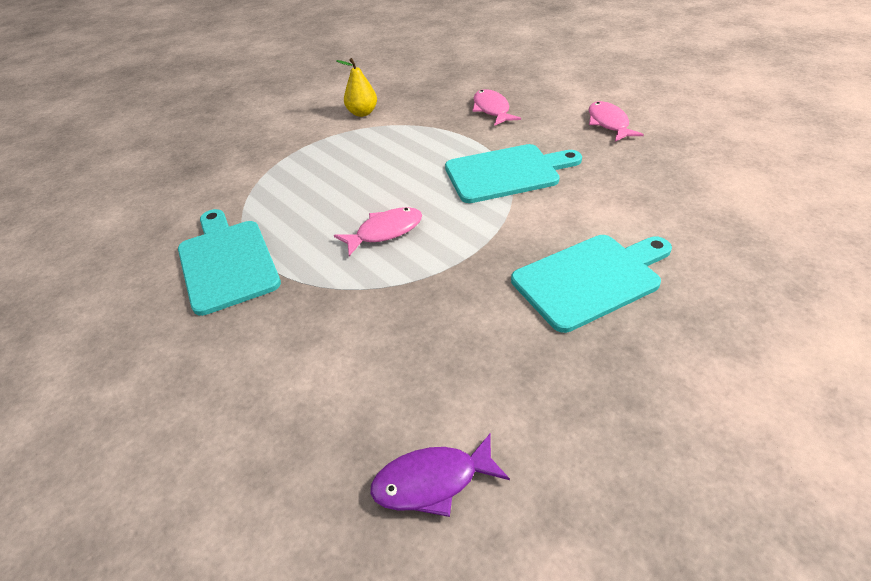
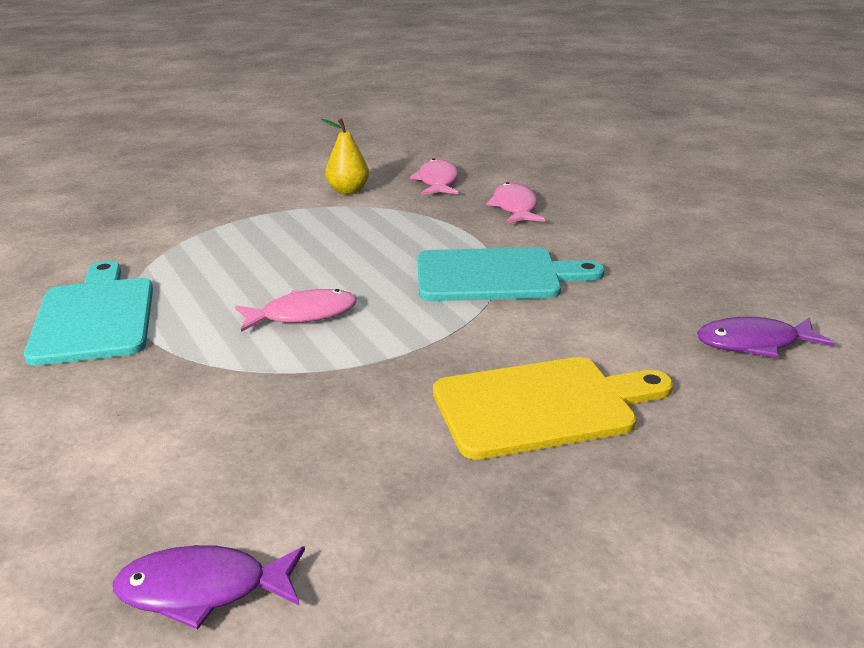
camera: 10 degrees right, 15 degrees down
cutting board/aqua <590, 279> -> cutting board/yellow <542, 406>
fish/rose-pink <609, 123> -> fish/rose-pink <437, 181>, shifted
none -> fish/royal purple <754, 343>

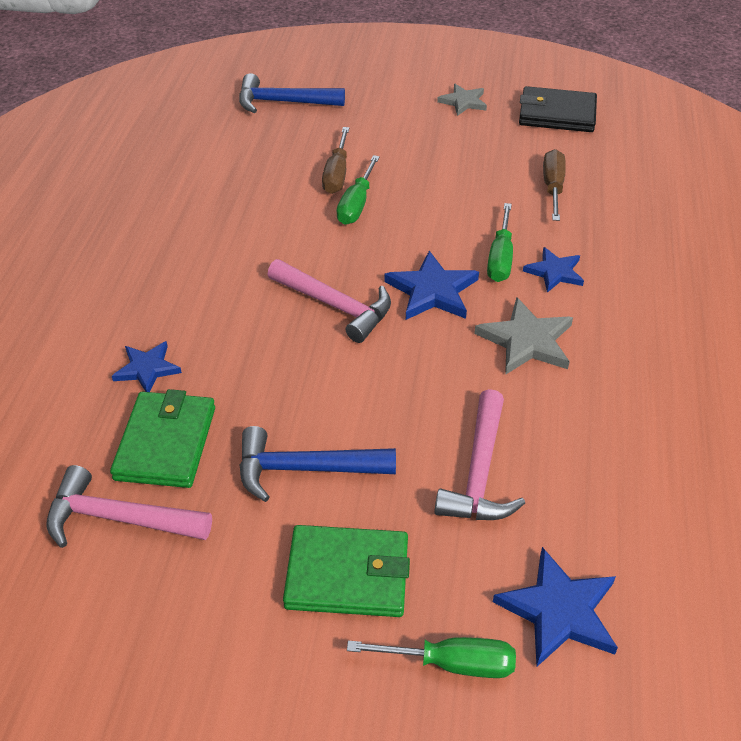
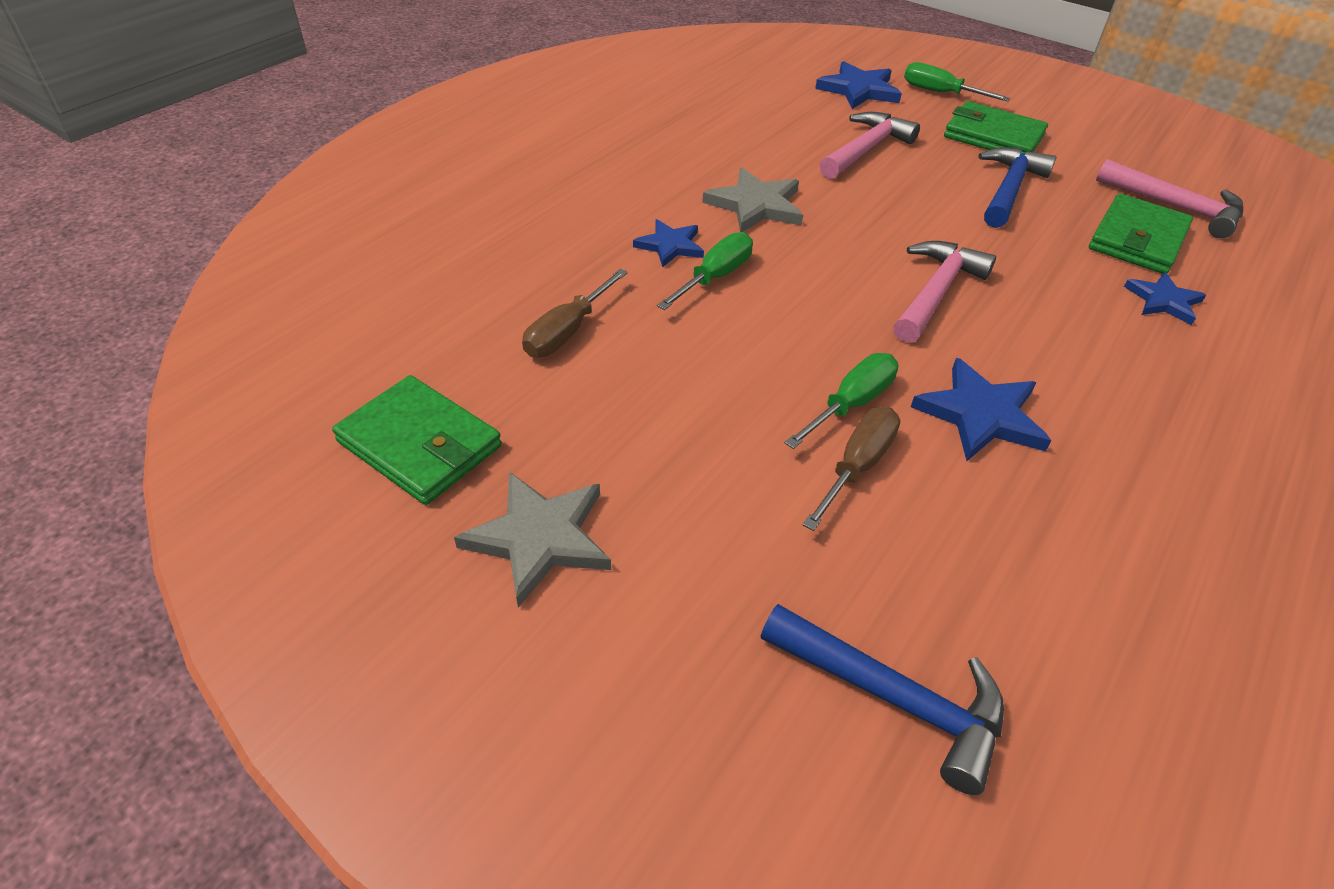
camera: 155 degrees left, 0 degrees up
carpenter's hammer/blue <305, 469> -> carpenter's hammer/blue <1009, 189>, 90 degrees counterclockwise
carpenter's hammer/rose-pink <335, 306> -> carpenter's hammer/rose-pink <935, 292>, 60 degrees clockwise
star shape/blue <432, 291> -> star shape/blue <981, 415>, shifted
star shape/grey <463, 102> -> star shape/grey <539, 538>, x1.53
billfold/black <557, 114> -> billfold/green <420, 444>

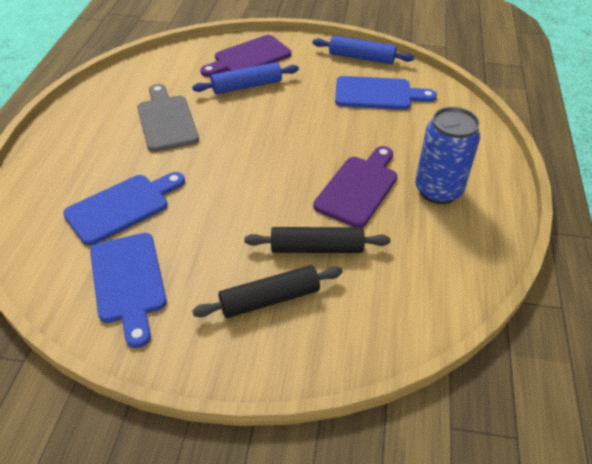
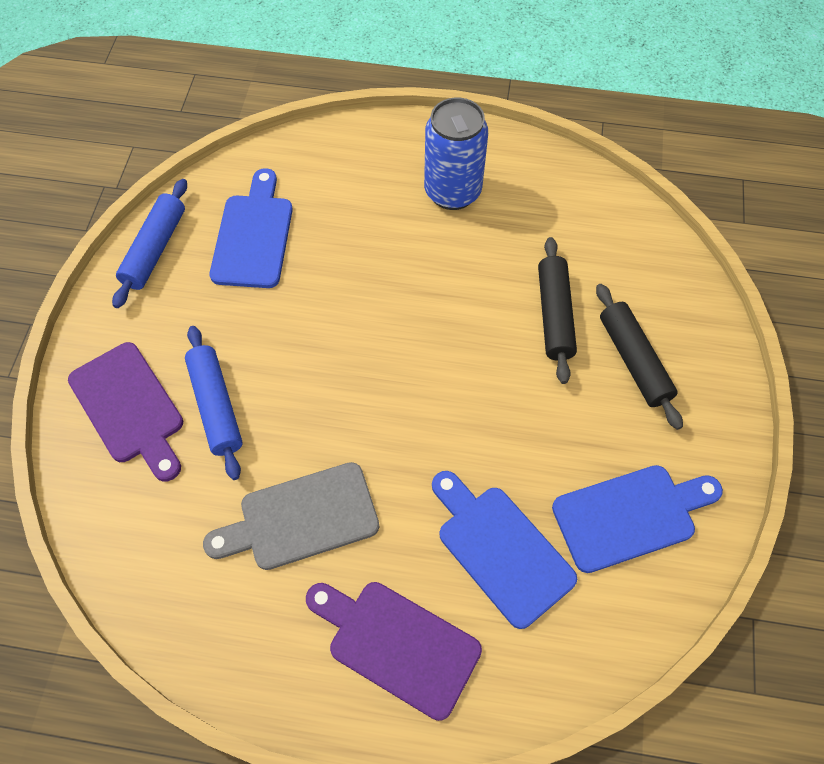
camera: 90 degrees left, 15 degrees up
cutting board/royal purple <358, 188> -> cutting board/royal purple <397, 644>, shifted

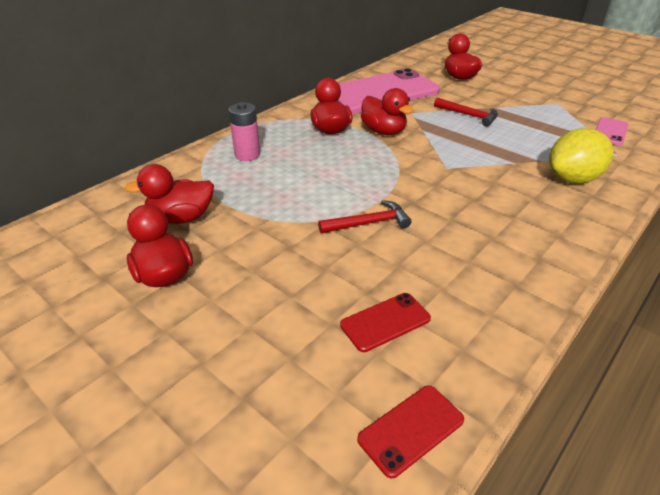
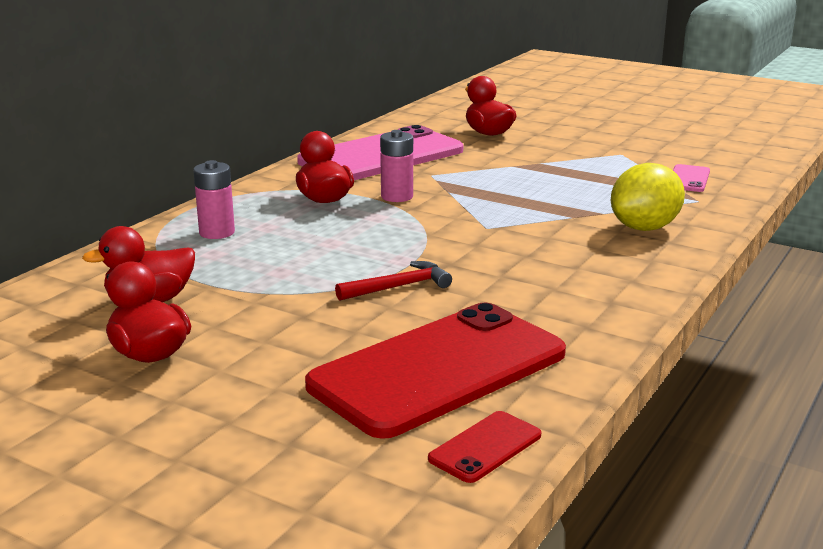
camera: 10 degrees left, 15 degrees down
phone/crimson <385, 322> -> phone/crimson <438, 369>, x2.46
duck/crimson <383, 131> -> battery/rose-pink <397, 197>
carpenter's hammer/crimson <469, 115> -> none

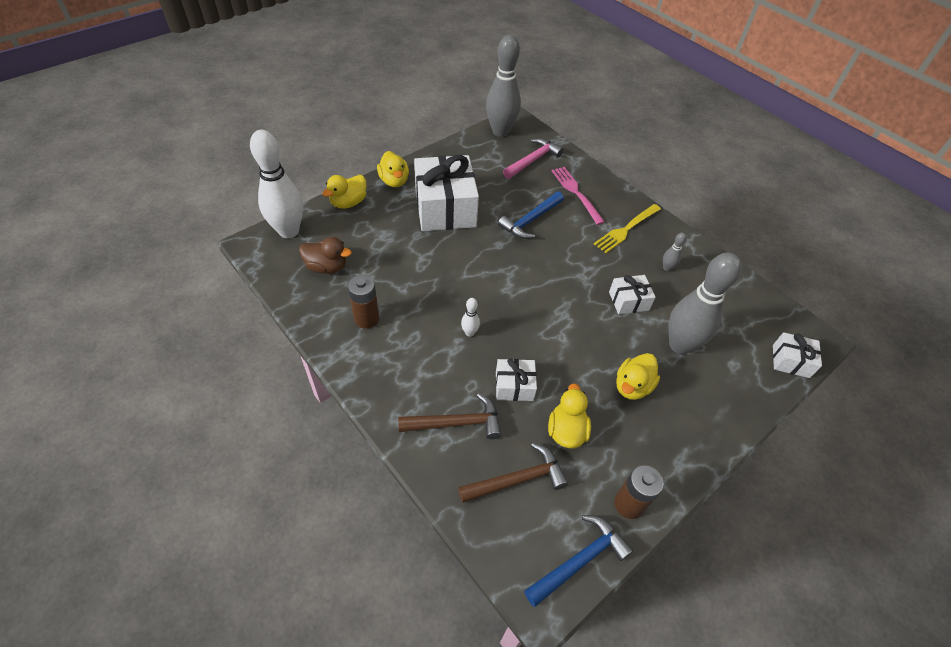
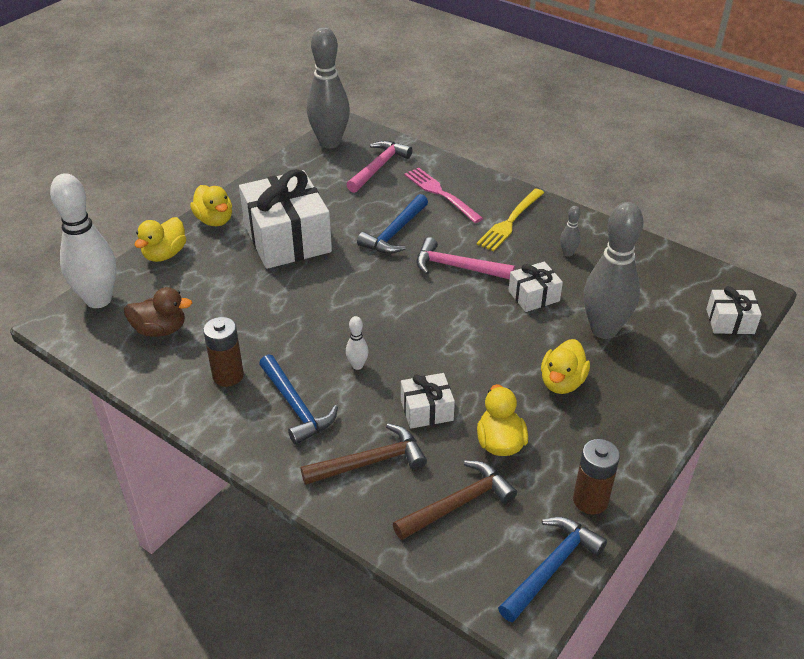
camera: 10 degrees left, 10 degrees down
none -> carpenter's hammer/blue <296, 406>
none -> carpenter's hammer/rose-pink <457, 267>

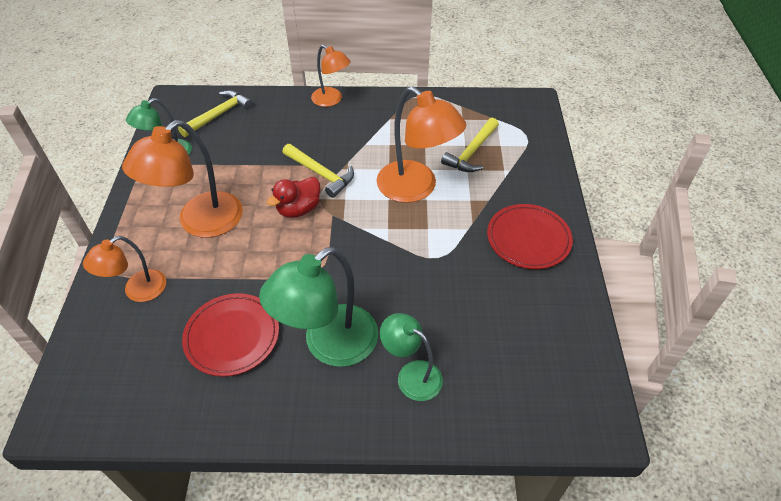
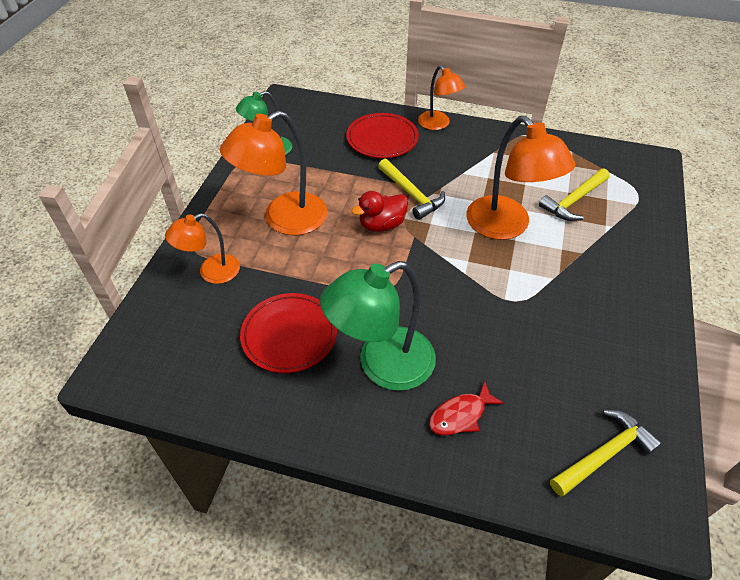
camera: 15 degrees right, 0 degrees up
carpenter's hammer/yellow <219, 115> -> carpenter's hammer/yellow <604, 454>, shifted
desk lamp/green <411, 375> -> fish/crimson <461, 415>
dinner plate/crimson <528, 239> -> dinner plate/crimson <382, 139>, shifted

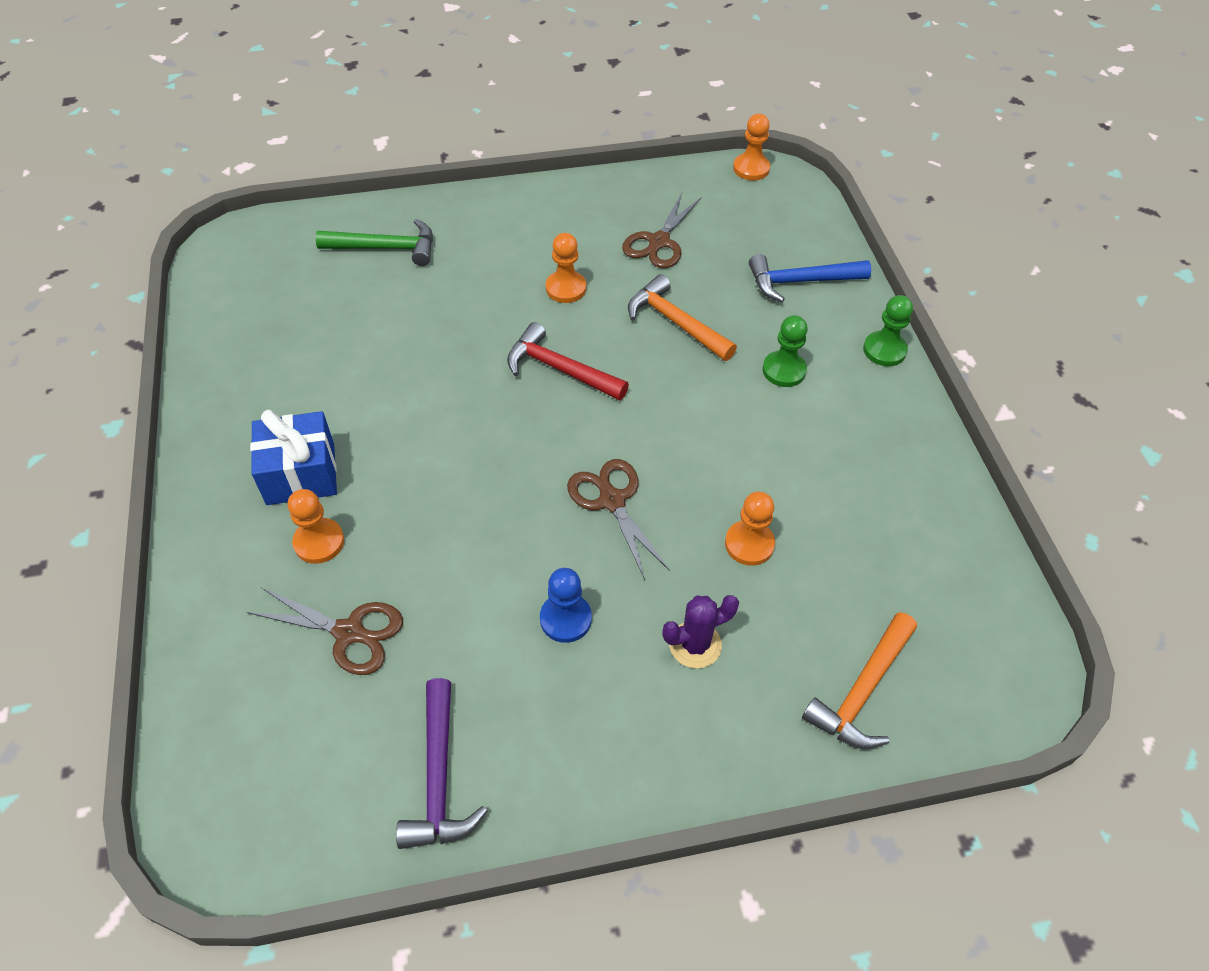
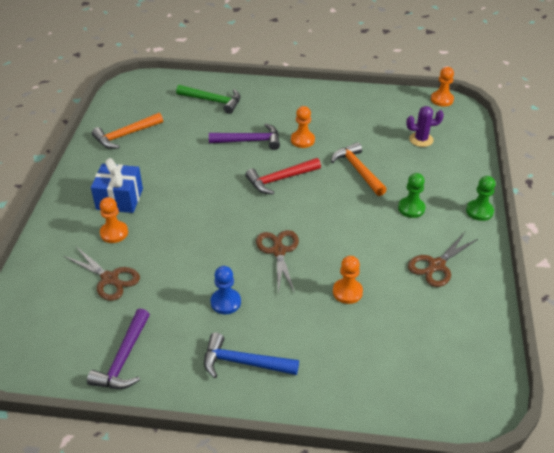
camera: 20 degrees right, 10 degrees down
carpenter's hammer/crimson <559, 369> -> carpenter's hammer/crimson <280, 179>, 75 degrees counterclockwise
shears/dark brown <659, 242> -> shears/dark brown <436, 265>, shifted
prickly plant/royal purple <695, 645> -> prickly plant/royal purple <421, 139>, shifted
carpenter's hammer/blue <800, 282> -> carpenter's hammer/blue <243, 363>, shifted
carpenter's hammer/orange <862, 691> -> carpenter's hammer/orange <125, 135>, shifted
none -> carpenter's hammer/royal purple <250, 141>

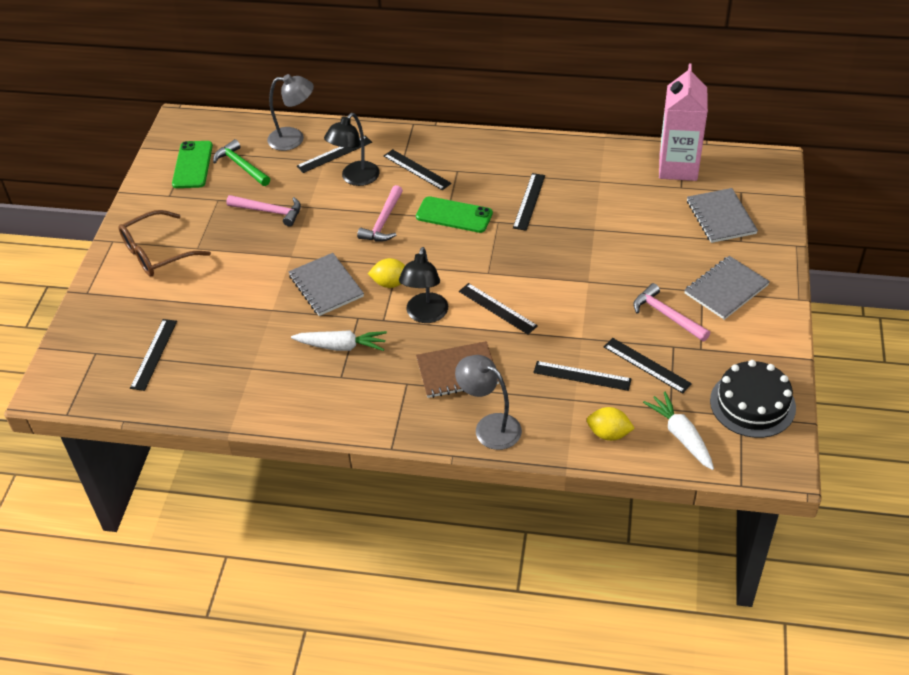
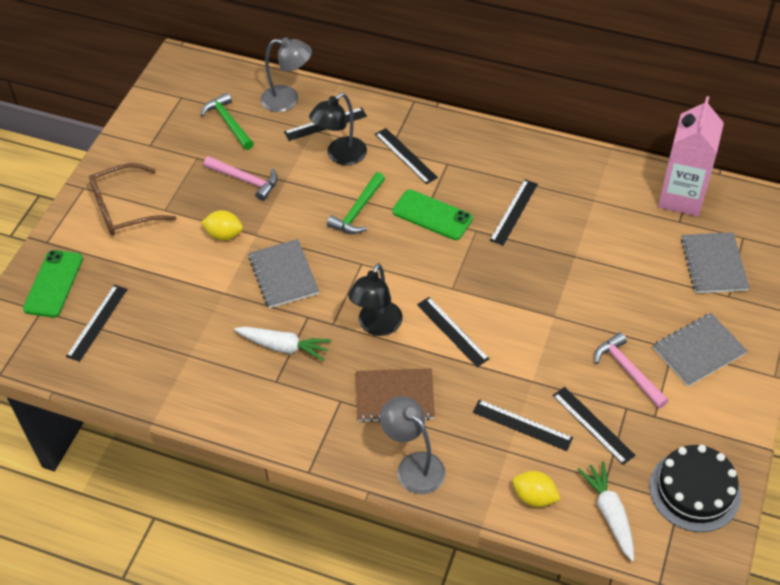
camera: 10 degrees right, 5 degrees up
phone/green <193, 165> -> phone/green <53, 284>, shifted
carpenter's hammer/rose-pink <383, 222> -> carpenter's hammer/green <357, 211>
lemon/yellow <390, 283> -> lemon/yellow <224, 234>, shifted

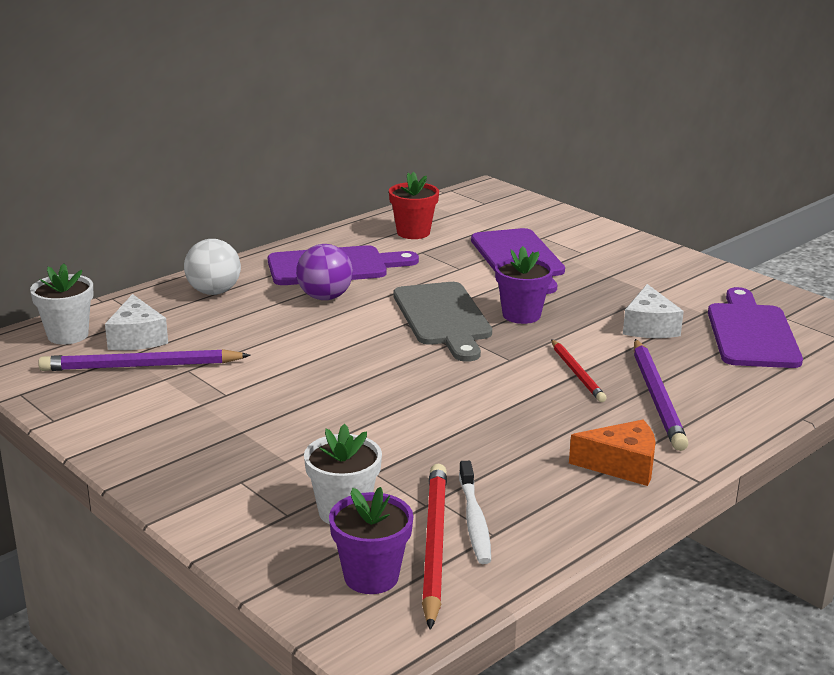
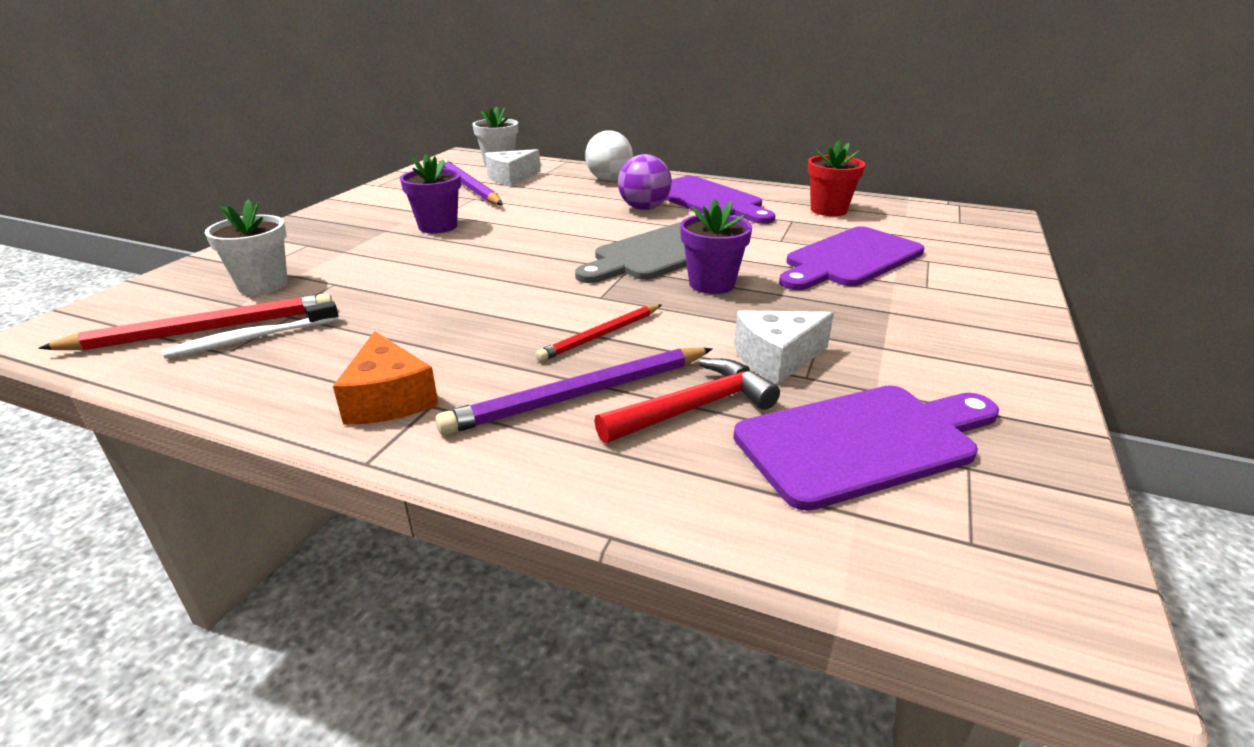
camera: 65 degrees right, 5 degrees up
plant pot/royal purple <371, 576> -> plant pot/royal purple <438, 226>, shifted
none -> carpenter's hammer/crimson <693, 408>

